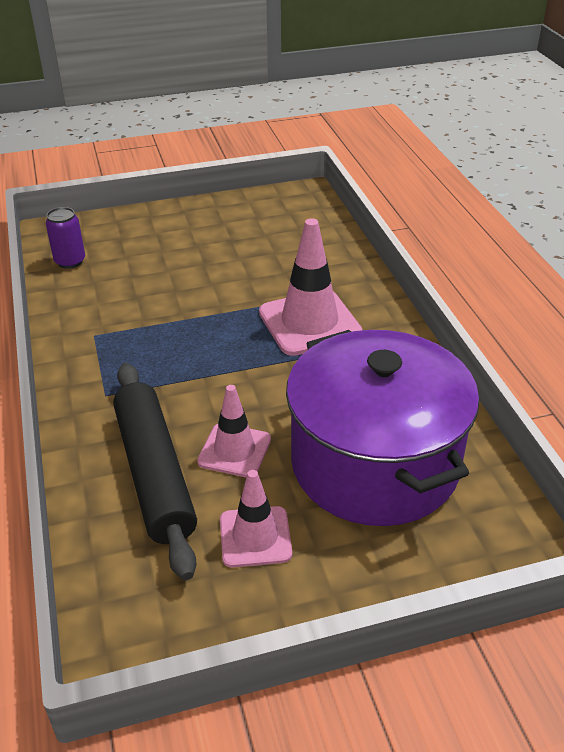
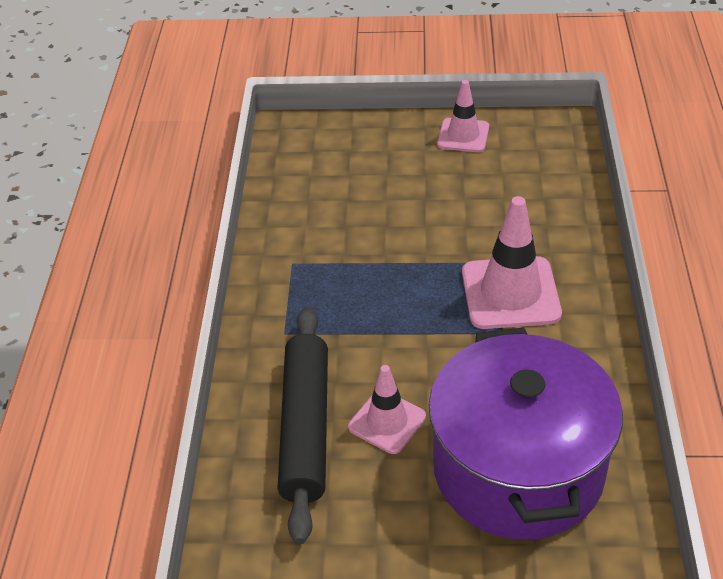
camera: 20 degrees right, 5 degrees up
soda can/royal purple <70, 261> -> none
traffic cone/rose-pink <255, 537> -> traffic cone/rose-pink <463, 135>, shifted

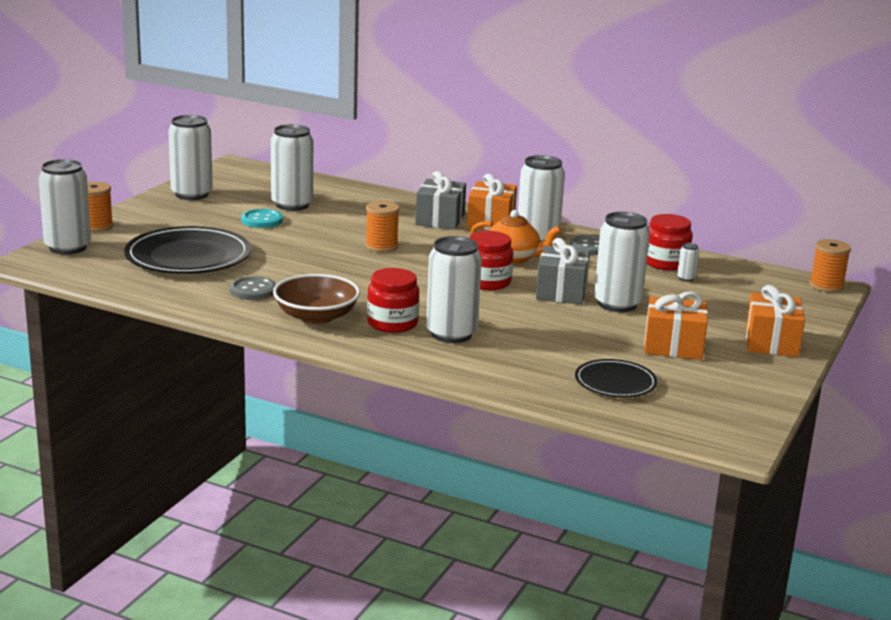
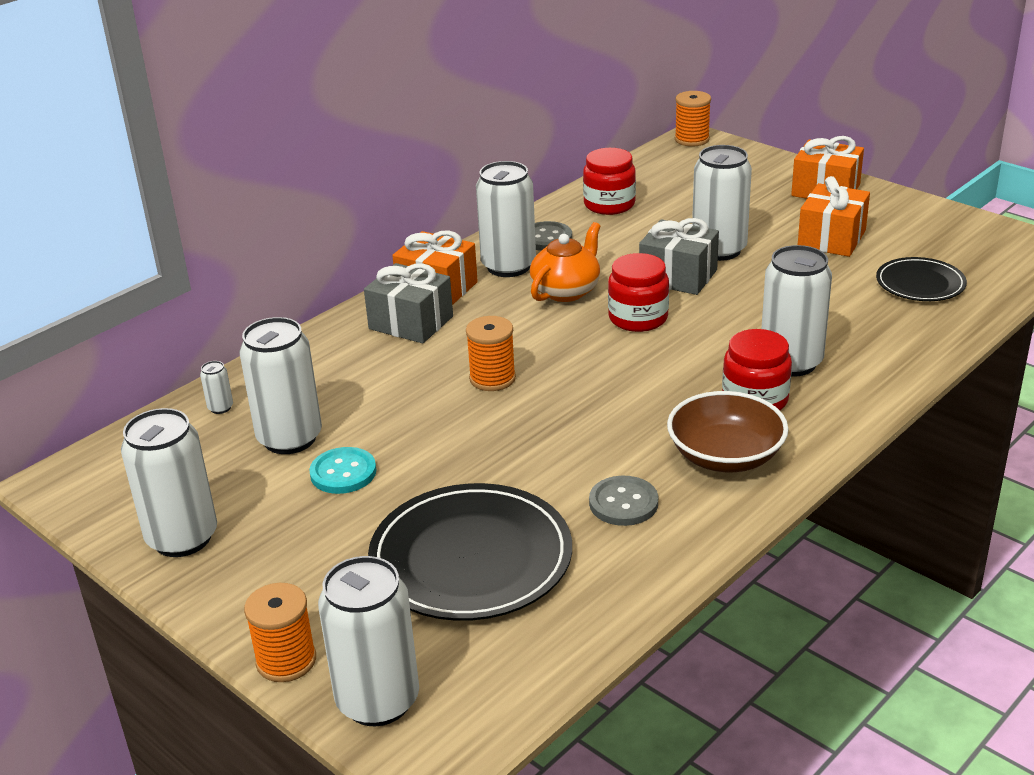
camera: 70 degrees left, 10 degrees up
soda can/white <686, 278> -> soda can/white <220, 408>, shifted

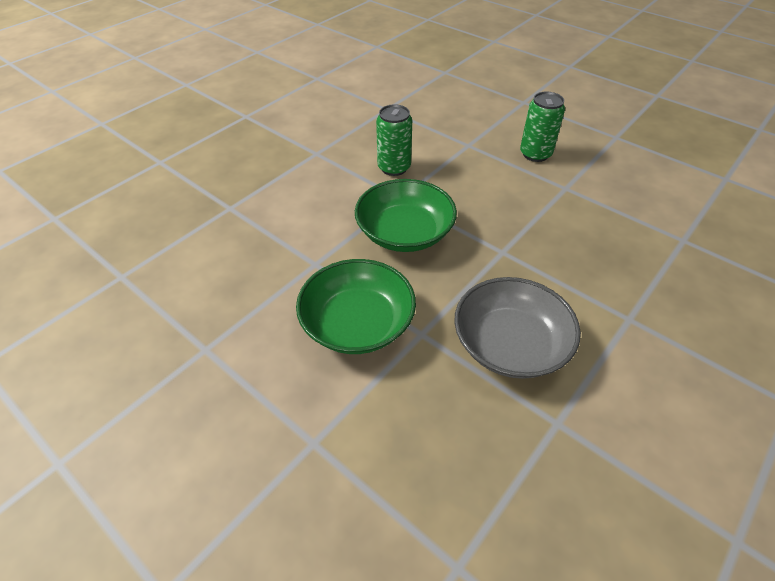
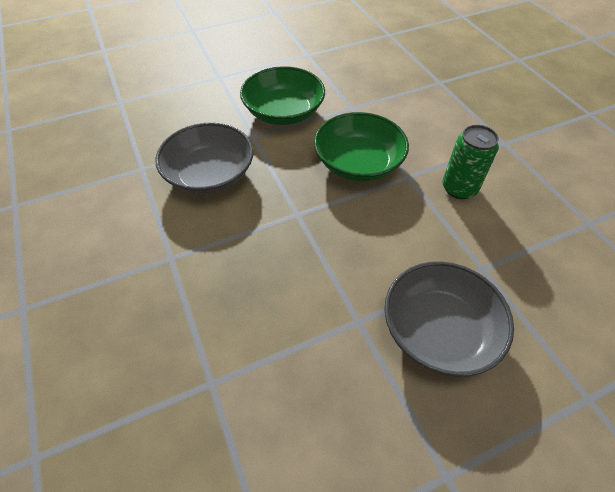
camera: 115 degrees right, 5 degrees up
soda can/green <535, 154> -> bowl/grey <439, 330>

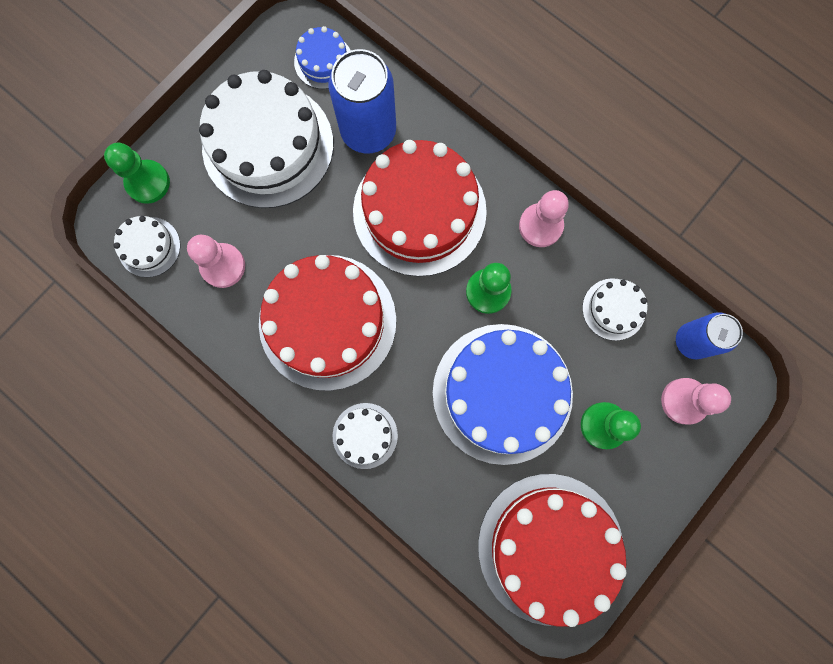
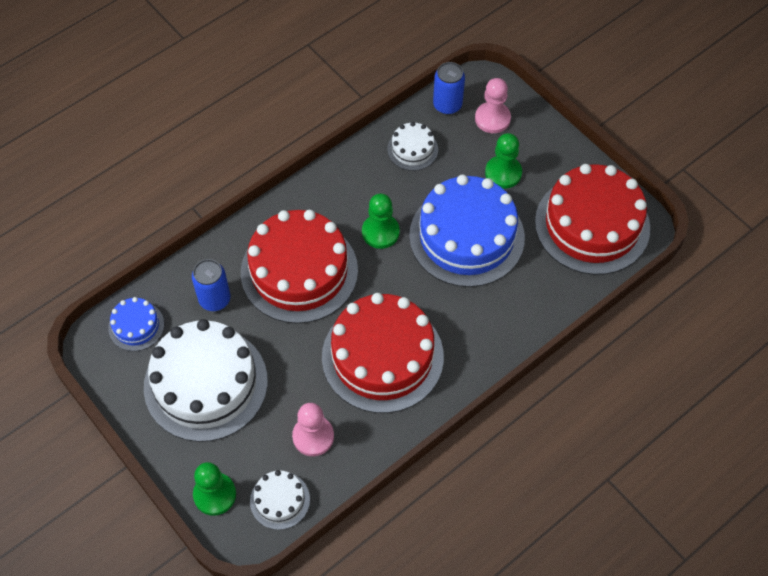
camera: 80 degrees left, 20 degrees down
soda can/blue <368, 131> -> soda can/blue <214, 299>, x0.63
layer cake/white <365, 435> -> none
game pawn/rose-pink <540, 226> -> none

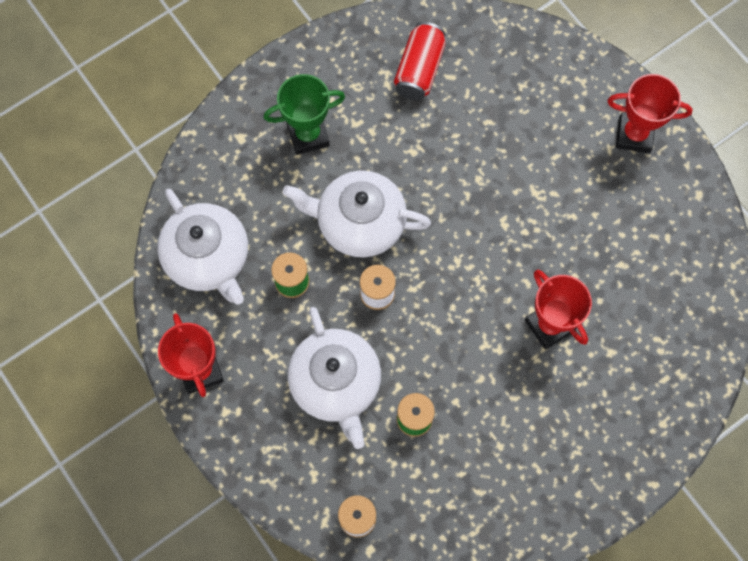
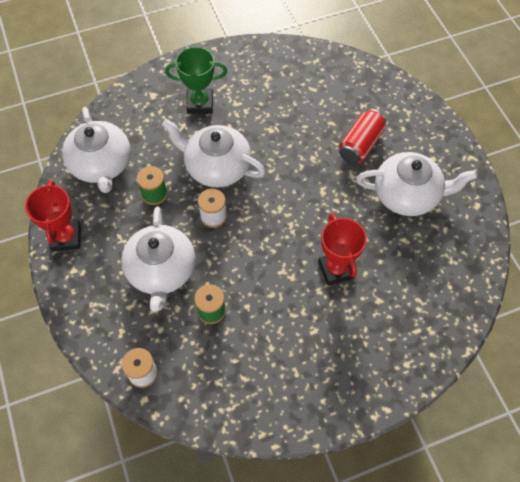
camera: 15 degrees right, 10 degrees down
soda can/crimson <419, 70> -> soda can/crimson <360, 145>, shifted
prize cup/crimson <634, 135> -> none
none -> china teapot/white <407, 195>

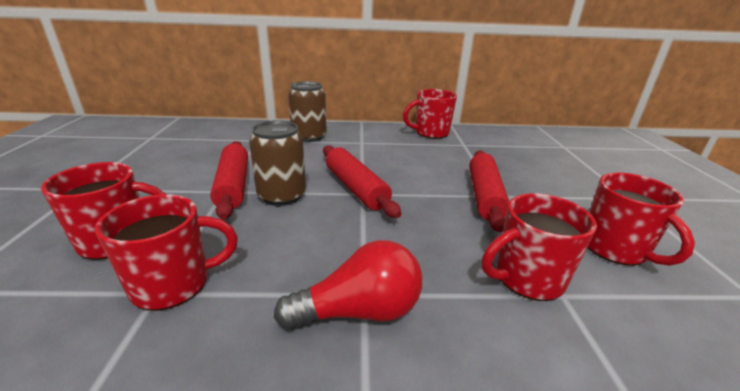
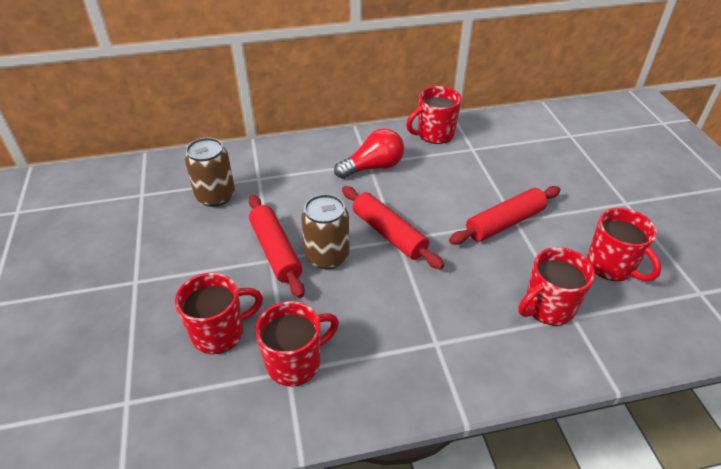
camera: 10 degrees left, 15 degrees up
lightbulb/crimson <359, 311> -> lightbulb/crimson <373, 167>, shifted
soda can/dark brown <309, 137> -> soda can/dark brown <215, 196>, shifted
rolling pin/crimson <485, 196> -> rolling pin/crimson <505, 223>, 60 degrees clockwise

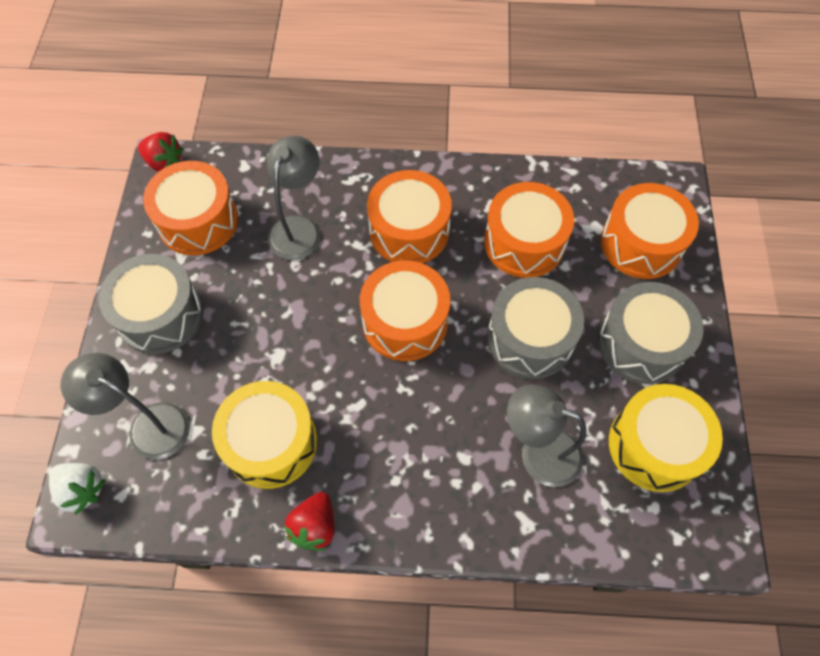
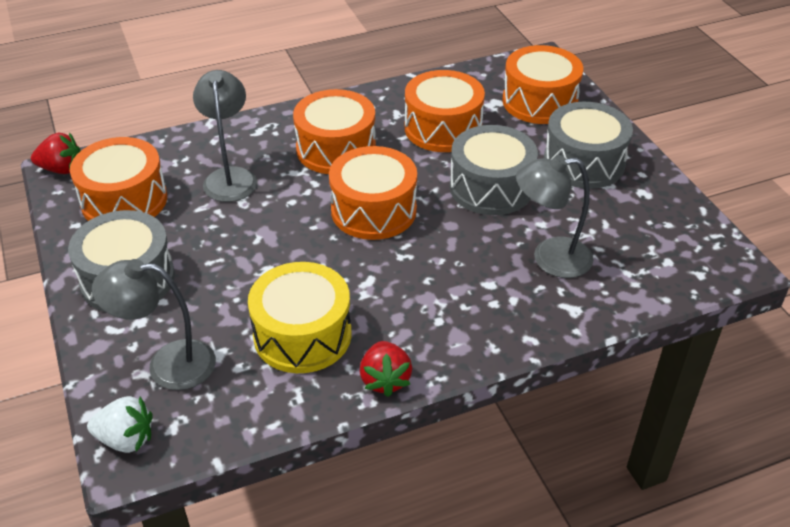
camera: 25 degrees left, 20 degrees down
toy drum/yellow <655, 445> -> none

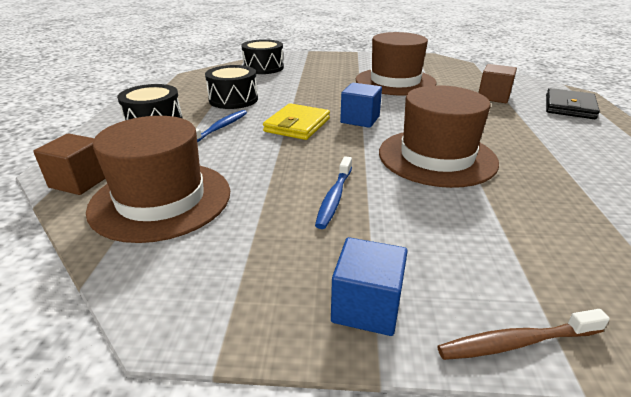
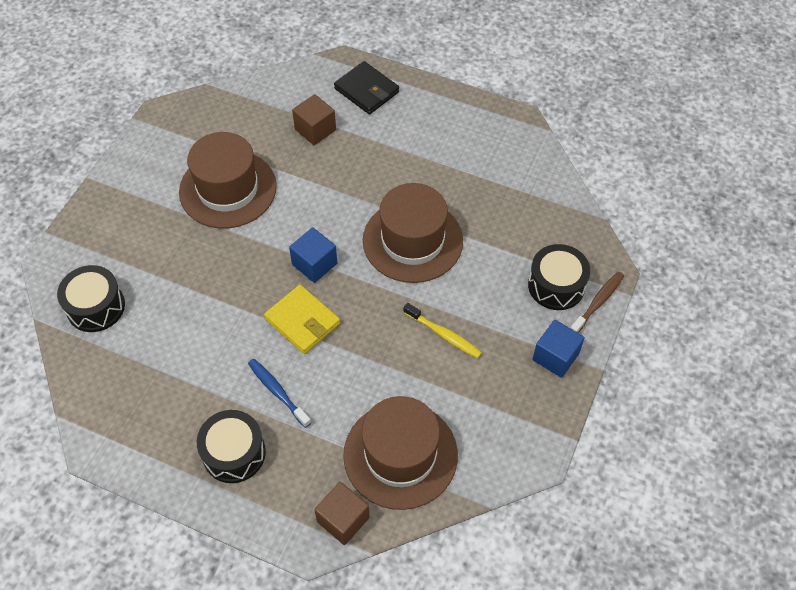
camera: 70 degrees left, 25 degrees up
toy drum/black <233, 99> -> toy drum/black <556, 285>, shifted
toothbrush/blue <334, 198> -> toothbrush/yellow <444, 335>
toothbrush/dark brown <516, 342> -> toothbrush/dark brown <598, 302>, 150 degrees counterclockwise

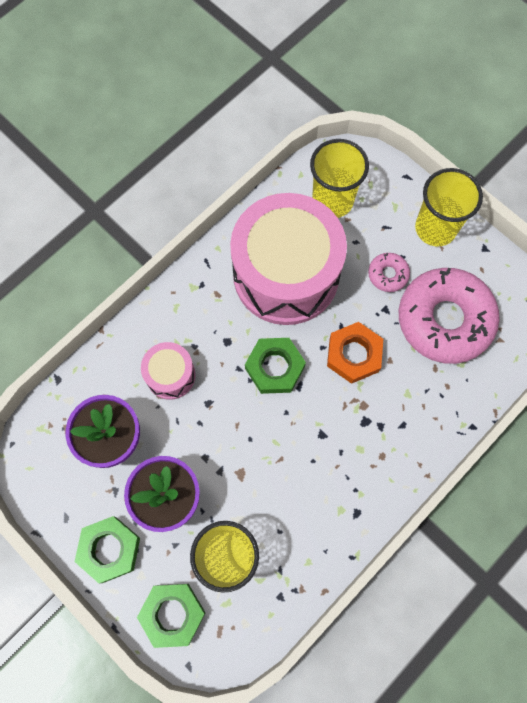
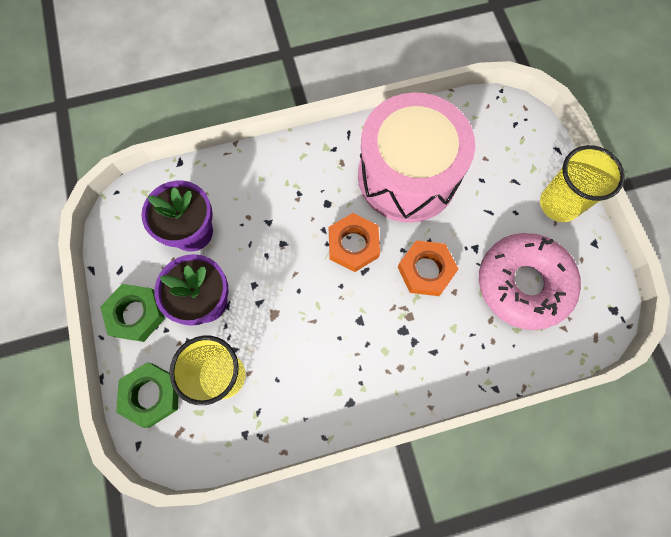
camera: 30 degrees right, 0 degrees up
toy drum/rose-pink <170, 375> -> none
nut/green <275, 367> -> nut/orange <353, 245>
cup/yellow <332, 200> -> none
doughnut/rose-pink <388, 274> -> none

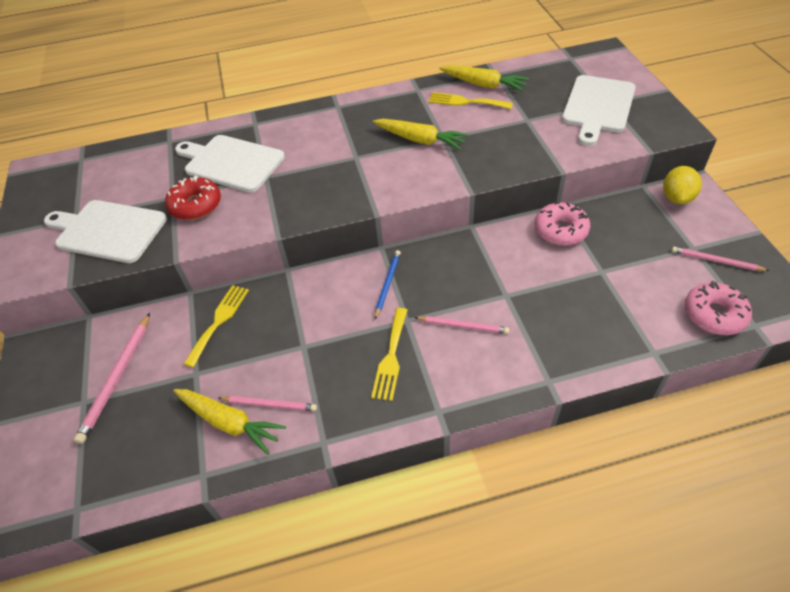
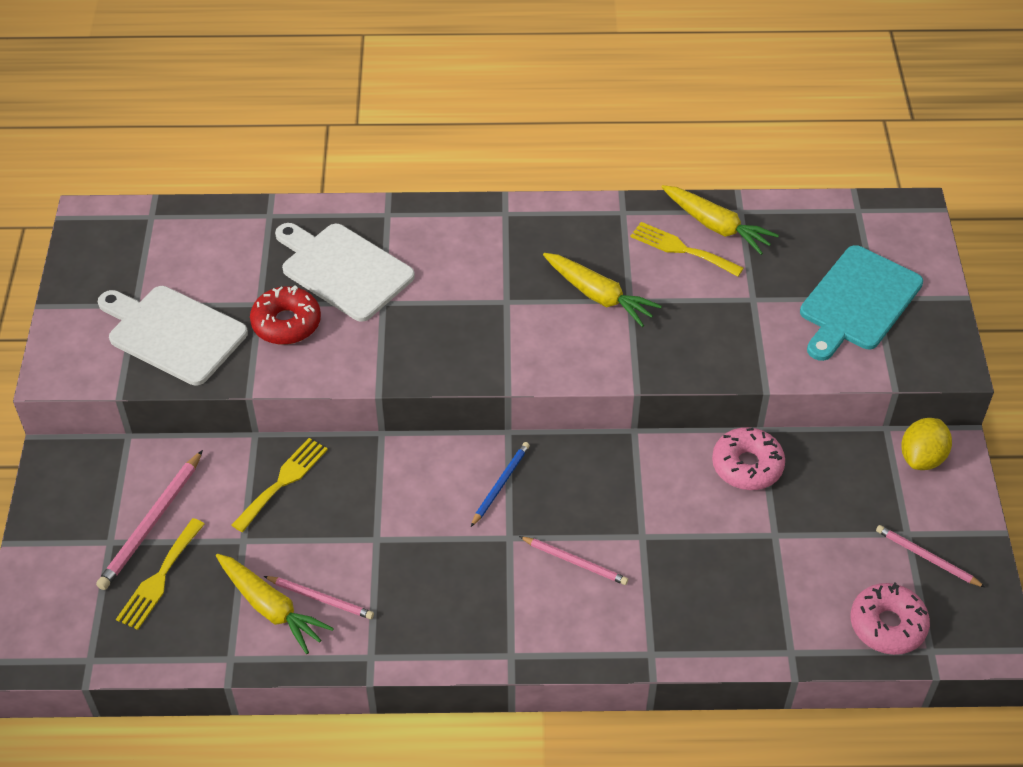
camera: 10 degrees right, 0 degrees up
fork/yellow <391, 357> -> fork/yellow <159, 578>, shifted
cutting board/white <598, 107> -> cutting board/aqua <858, 302>

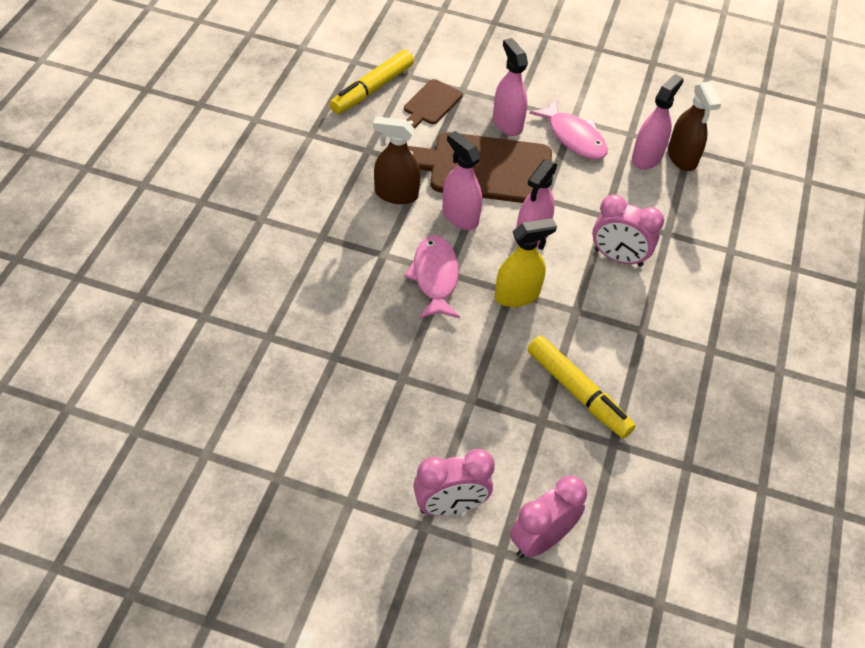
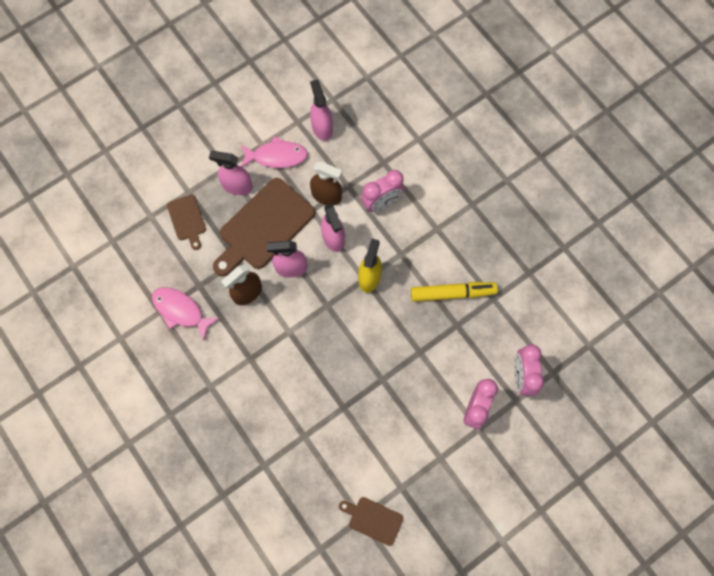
camera: 50 degrees left, 20 degrees up
marker pen/yellow <372, 89> -> none
fish/rose-pink <435, 277> -> fish/rose-pink <181, 311>, shifted
sprayer/dark brown <682, 157> -> sprayer/dark brown <326, 196>, shifted
none -> cutting board/dark brown <373, 519>

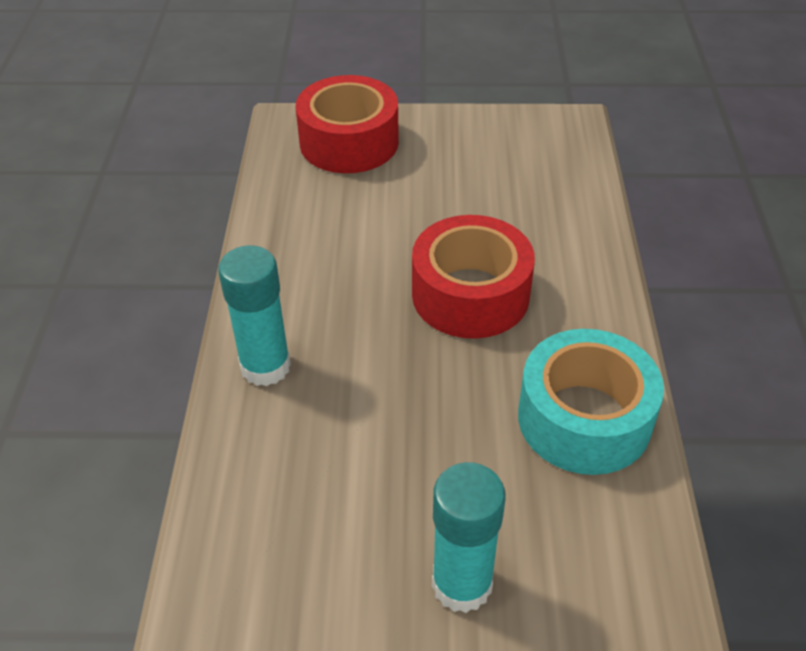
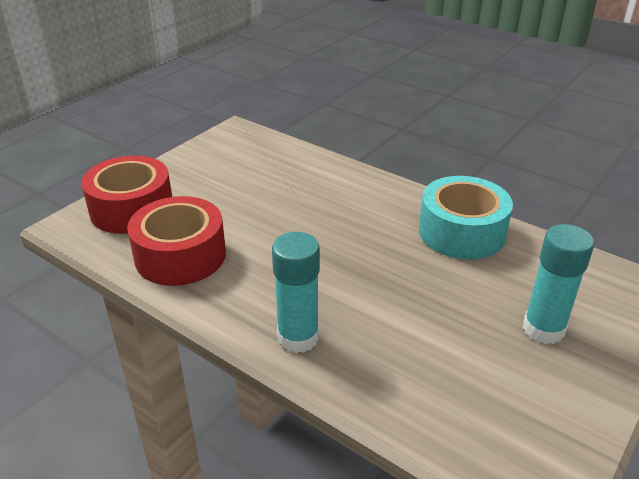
camera: 55 degrees left, 10 degrees down
tape/crimson <470, 294> -> tape/crimson <180, 256>, shifted

